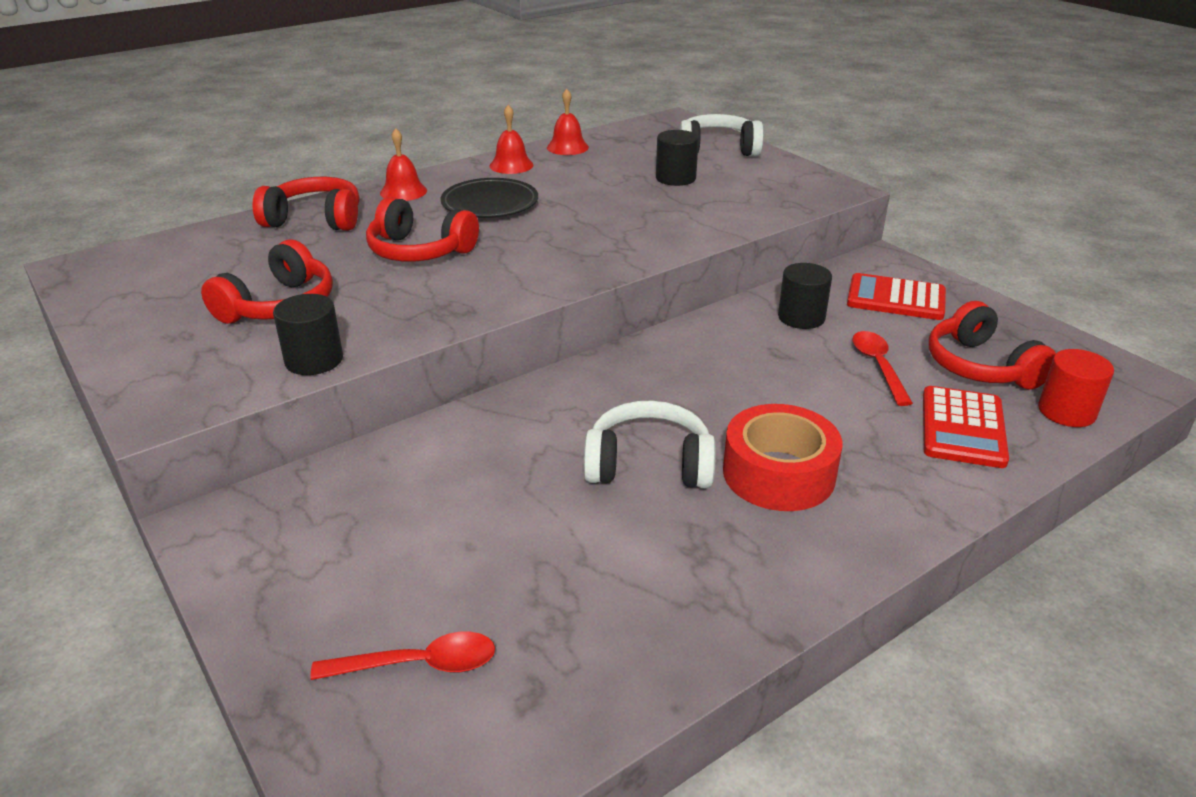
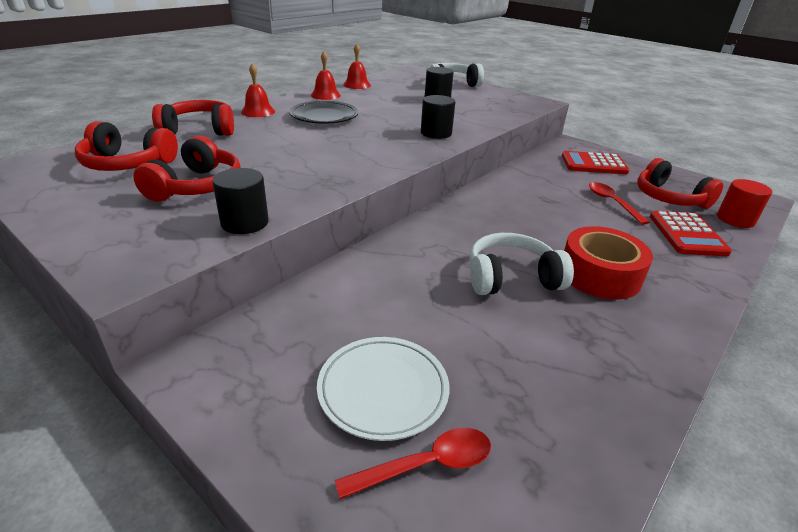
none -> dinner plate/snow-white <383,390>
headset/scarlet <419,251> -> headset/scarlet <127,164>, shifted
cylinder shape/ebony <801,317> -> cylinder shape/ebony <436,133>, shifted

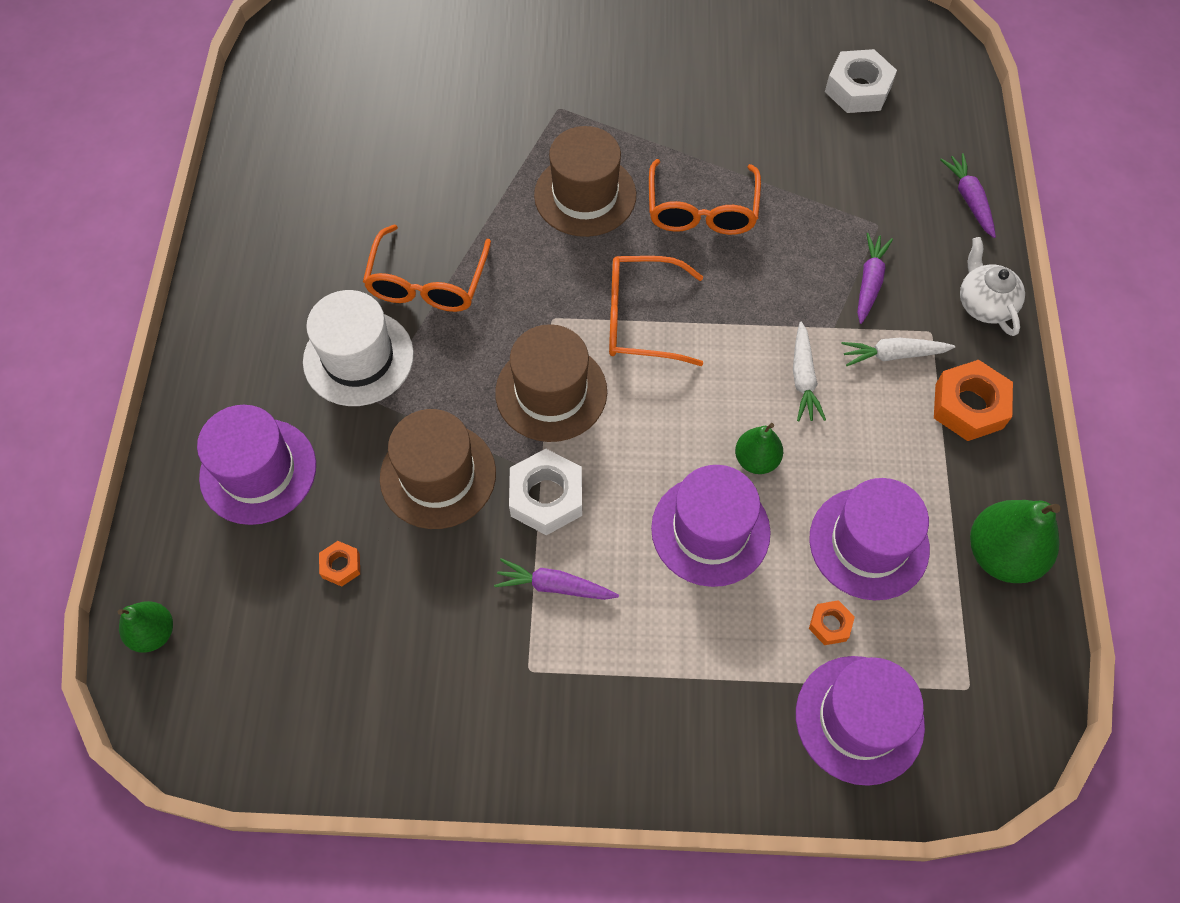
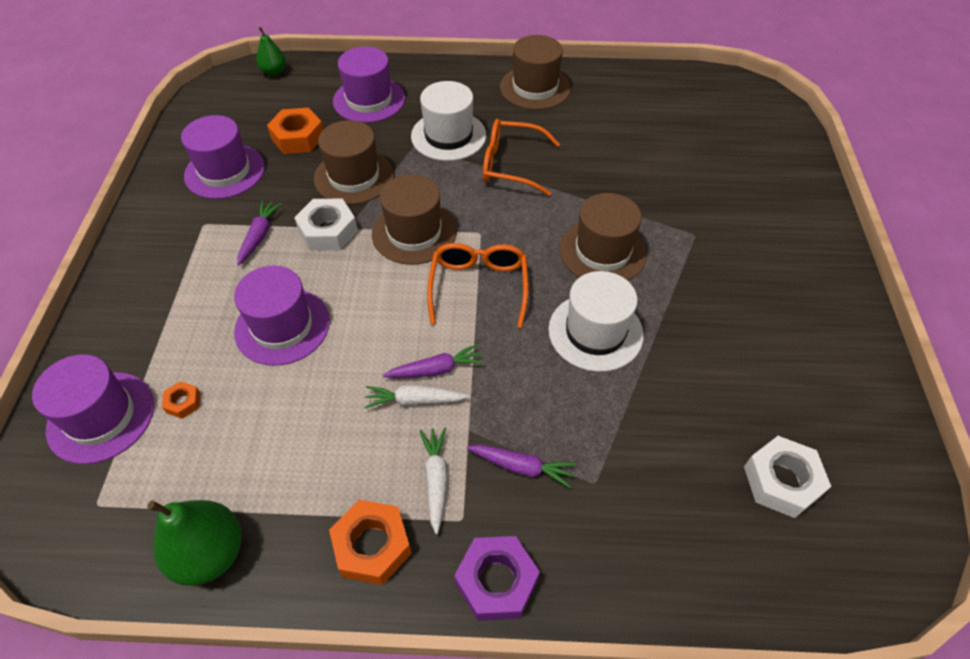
pear fruit/emerald <756,460> -> none
none -> tall hat/russet <535,88>
tall hat/royal purple <868,543> -> tall hat/royal purple <225,171>, shifted
toy carrot/royal purple <969,199> -> toy carrot/royal purple <436,369>, shifted
spectacles/bright orange <702,211> -> tall hat/snow-white <595,332>
tea pot/snow-white <984,304> -> hexagon nut/royal purple <496,581>
hexagon nut/bright orange <341,566> -> hexagon nut/bright orange <298,137>, x1.94

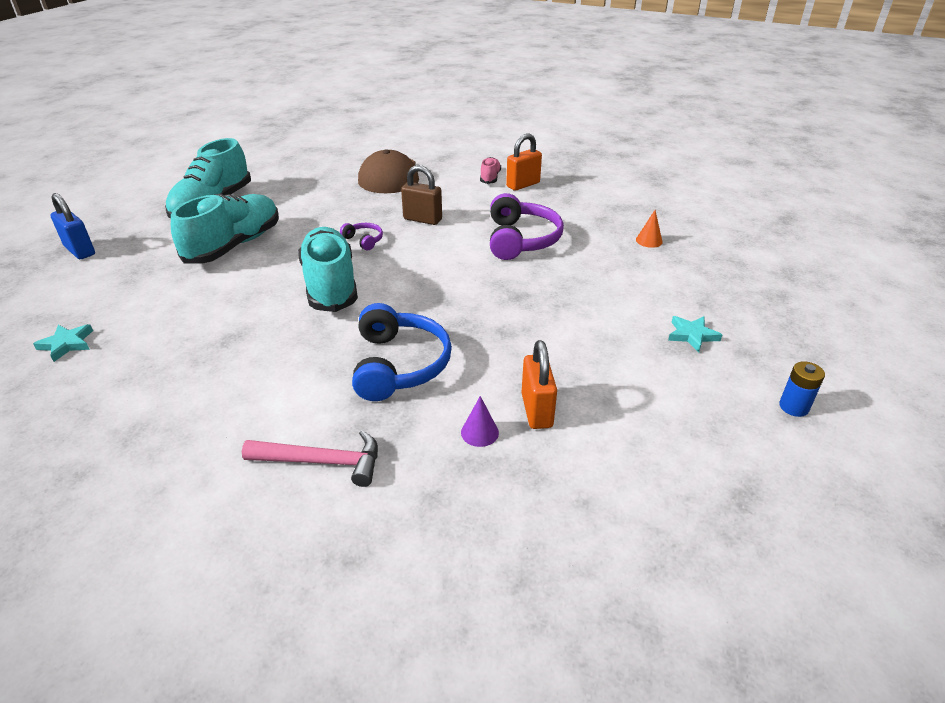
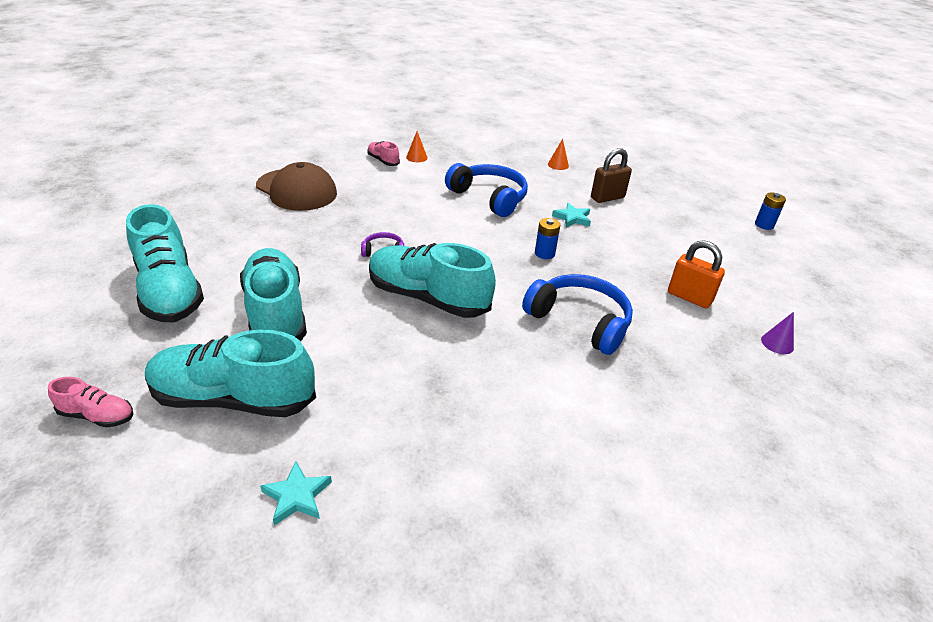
carpenter's hammer/rosy <322,462> -> none
none -> lace-up shoe/aqua <234,399>
none -> power cell/blue <544,253>
lock/russet <422,219> -> lock/russet <607,198>, shifted
solid cone/royal purple <479,432> -> solid cone/royal purple <777,343>, shifted
star/aqua <692,335> -> star/aqua <572,218>, shifted
lock/blue <80,251> -> lace-up shoe/rosy <97,415>
lock/bright orange <523,185> -> solid cone/bright orange <416,157>
headset/royal purple <521,239> -> headset/blue <489,198>

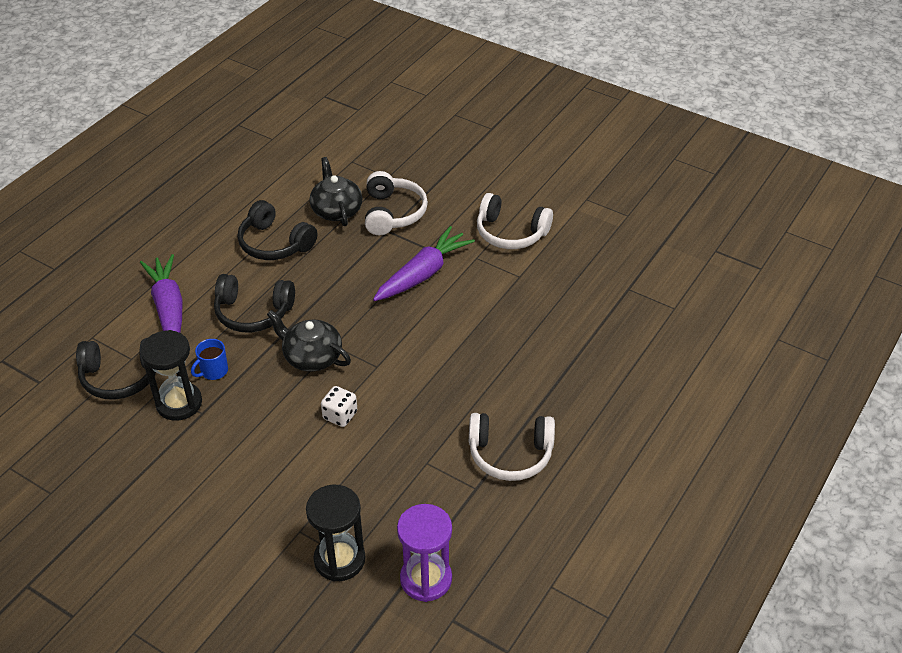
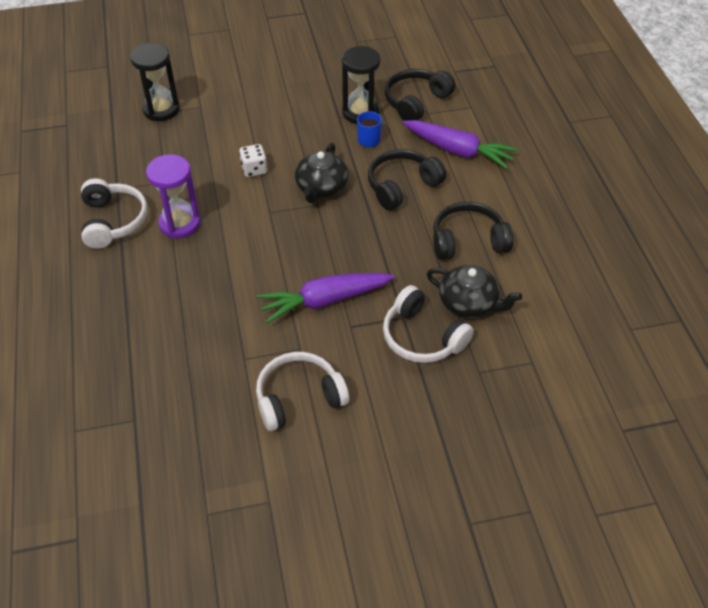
sand timer/royal purple <426,579> -> sand timer/royal purple <180,223>, shifted
tea pot/ebony <311,357> -> tea pot/ebony <321,188>, 120 degrees clockwise
toy carrot/royal purple <423,274> -> toy carrot/royal purple <325,301>, 75 degrees clockwise
headset/snow-white <510,454> -> headset/snow-white <113,221>, 120 degrees clockwise

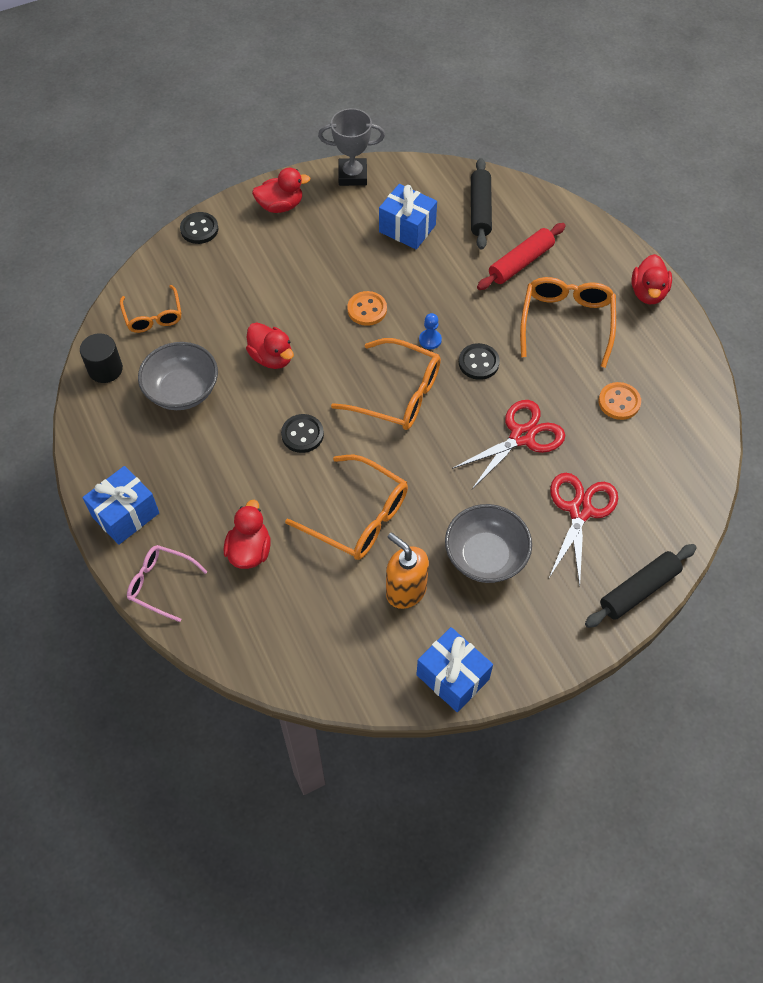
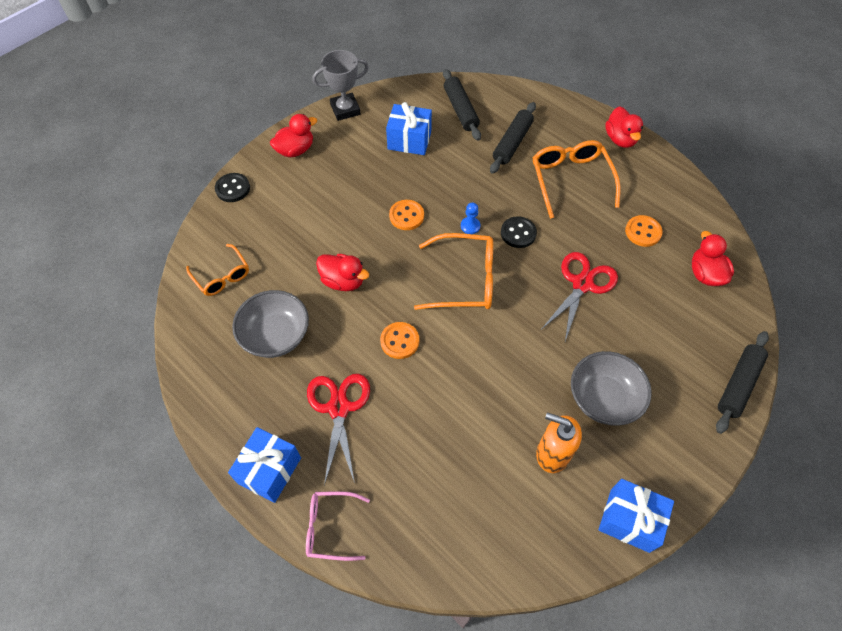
cylinder shape/ebony <105,369> -> none
spectacles/bright orange <358,517> -> none
rubber duck/scarlet <249,550> -> rubber duck/scarlet <705,274>, shifted
scissors/scarlet <580,510> -> scissors/scarlet <339,408>, shifted
sewing button/ebony <302,434> -> sewing button/bright orange <399,341>
pastry roller/scarlet <521,263> -> pastry roller/ebony <512,143>

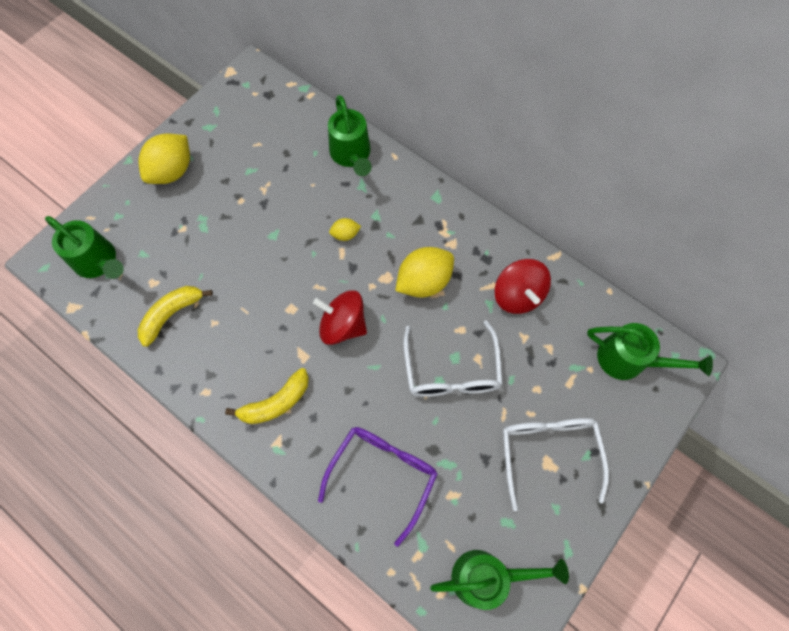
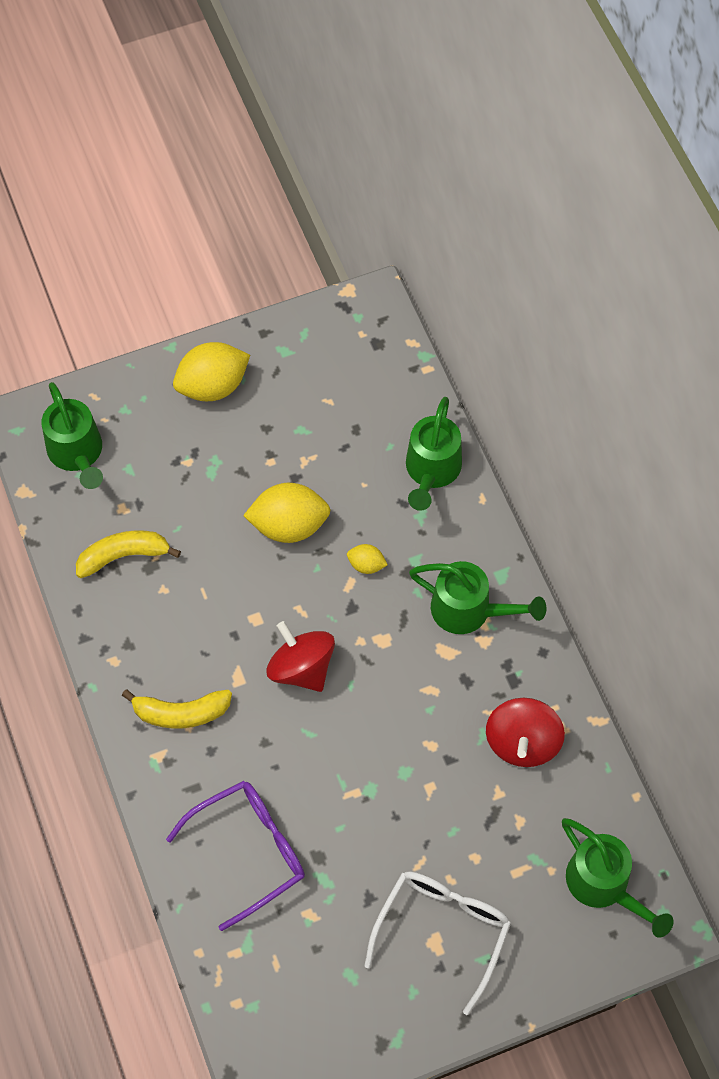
spectacles/snow-white <451,371> -> none
lemon/bright yellow <424,281> -> lemon/bright yellow <289,525>, shifted
watering can/emerald <487,577> -> watering can/emerald <469,611>, shifted

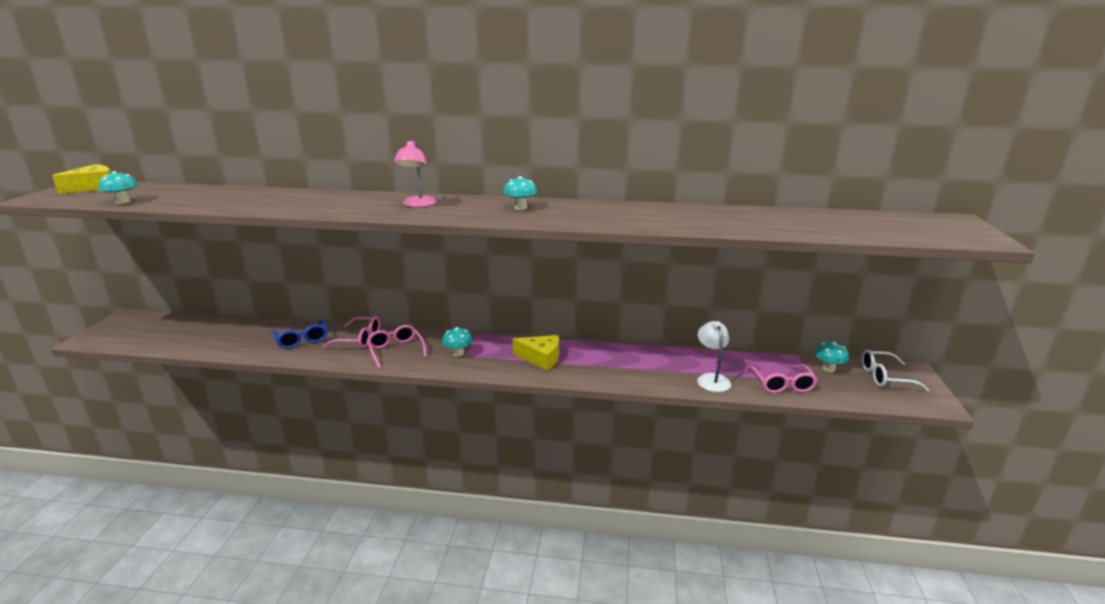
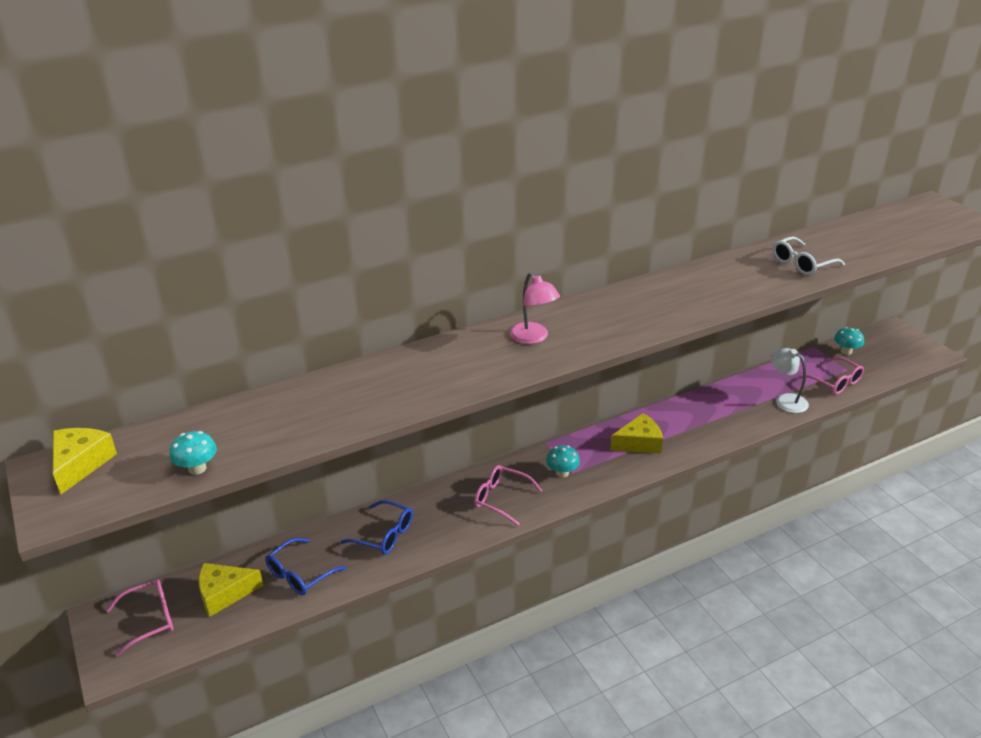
fungus/aqua <520,207> -> none
none -> cheese wedge/bright yellow <224,593>
none -> spectacles/blue <300,574>
spectacles/rosy <358,339> -> spectacles/rosy <149,620>, shifted
spectacles/snow-white <885,377> -> spectacles/snow-white <802,263>, shifted

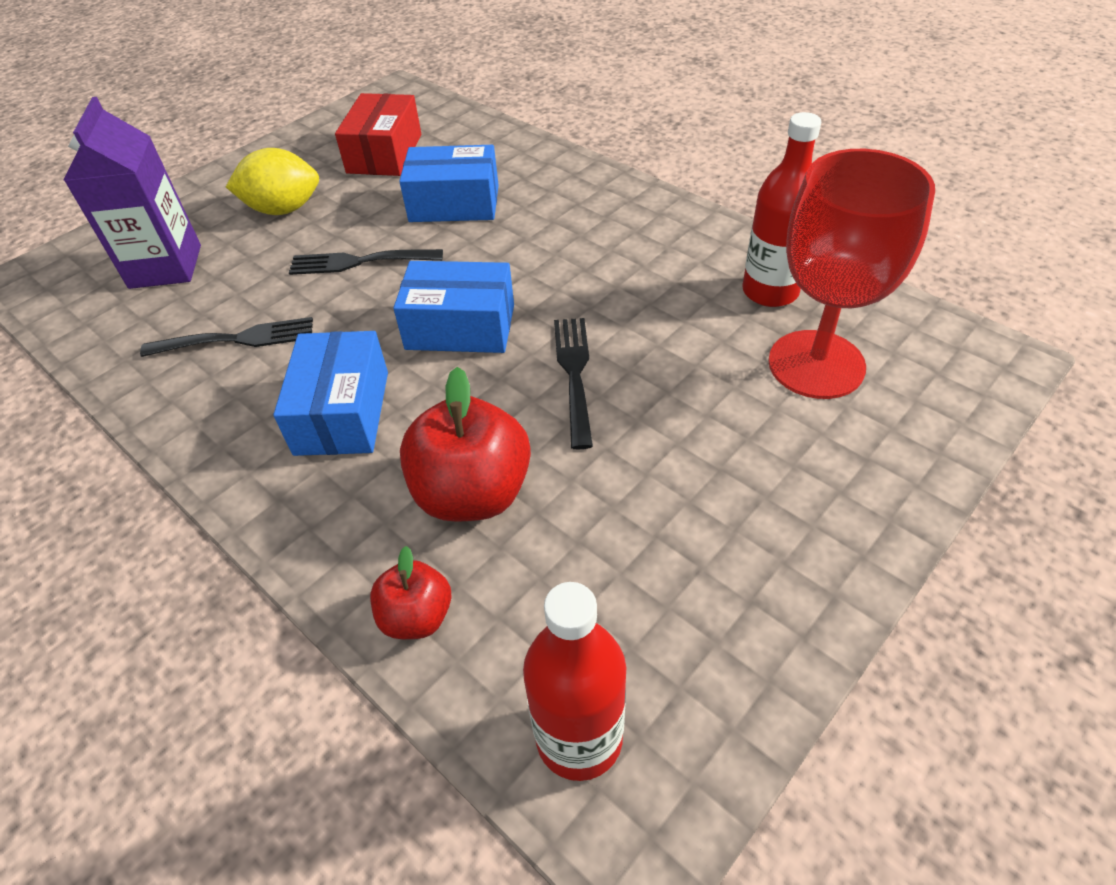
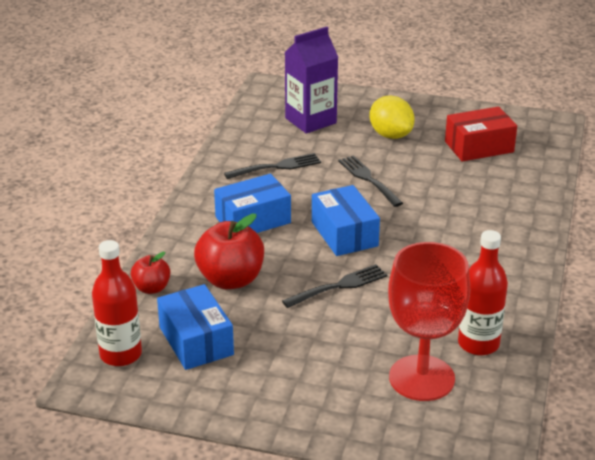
box/blue <454,203> -> box/blue <196,341>, shifted
dinner fork/ebony <237,339> -> dinner fork/ebony <277,167>, 75 degrees counterclockwise

